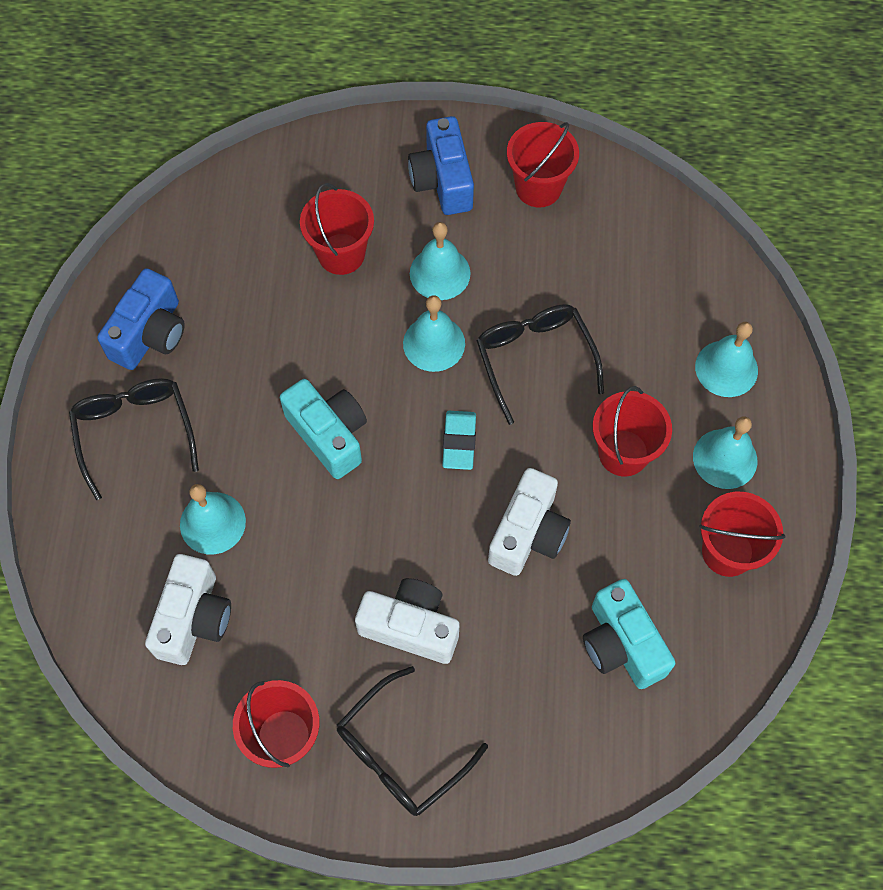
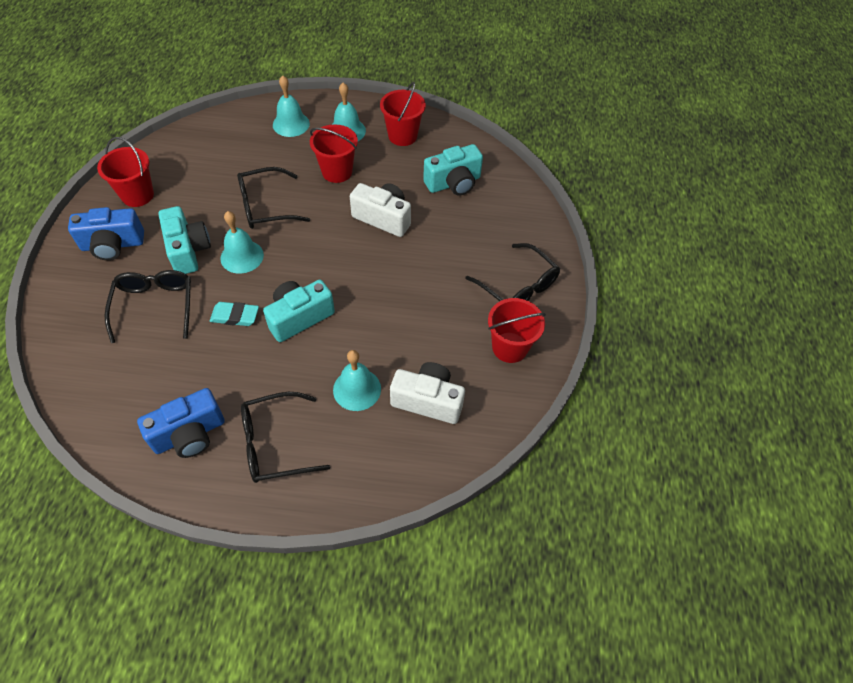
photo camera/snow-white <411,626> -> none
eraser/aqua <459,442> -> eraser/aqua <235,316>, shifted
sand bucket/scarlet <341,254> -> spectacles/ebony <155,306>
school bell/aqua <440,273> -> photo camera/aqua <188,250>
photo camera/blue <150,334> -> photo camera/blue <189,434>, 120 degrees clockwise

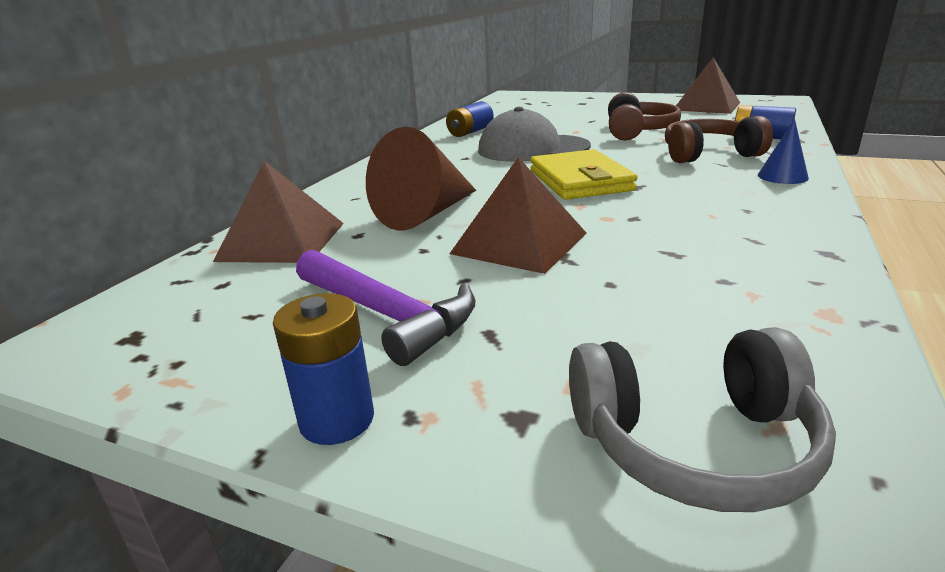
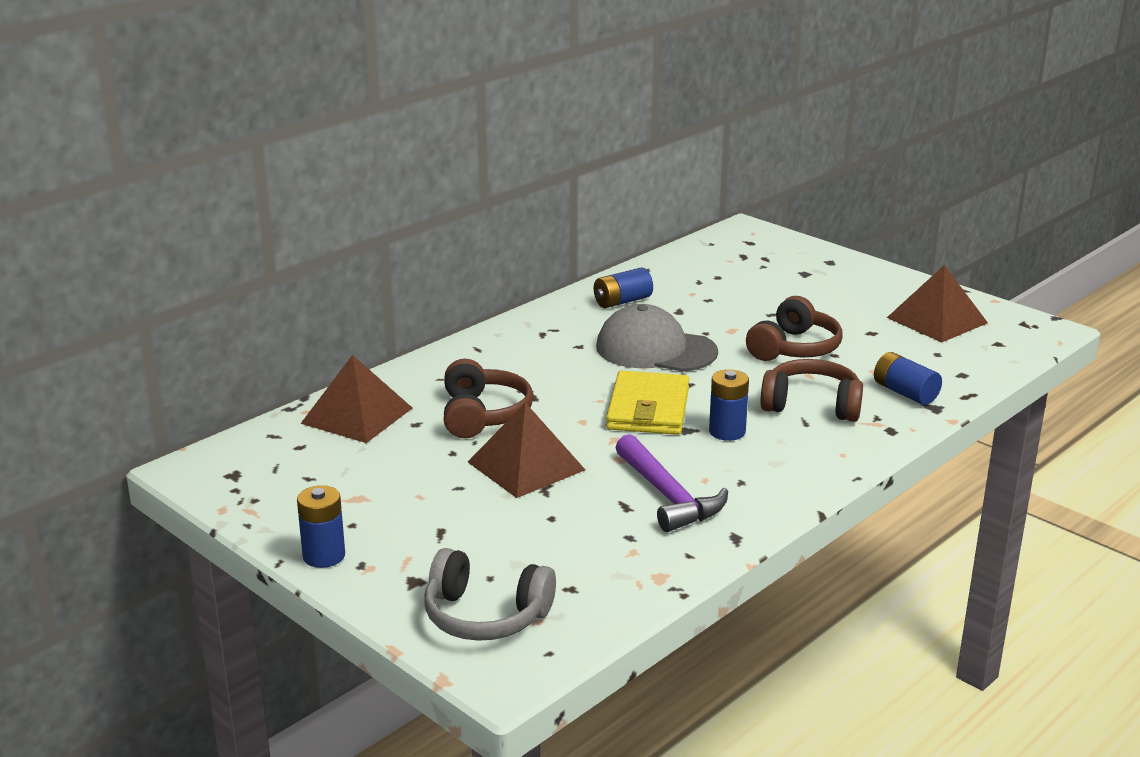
solid cone/blue <782,176> -> none
none -> power cell/blue <727,432>
carpenter's hammer/royal purple <386,314> -> carpenter's hammer/royal purple <668,496>, shifted
solid cone/russet <425,214> -> headset/russet <482,415>

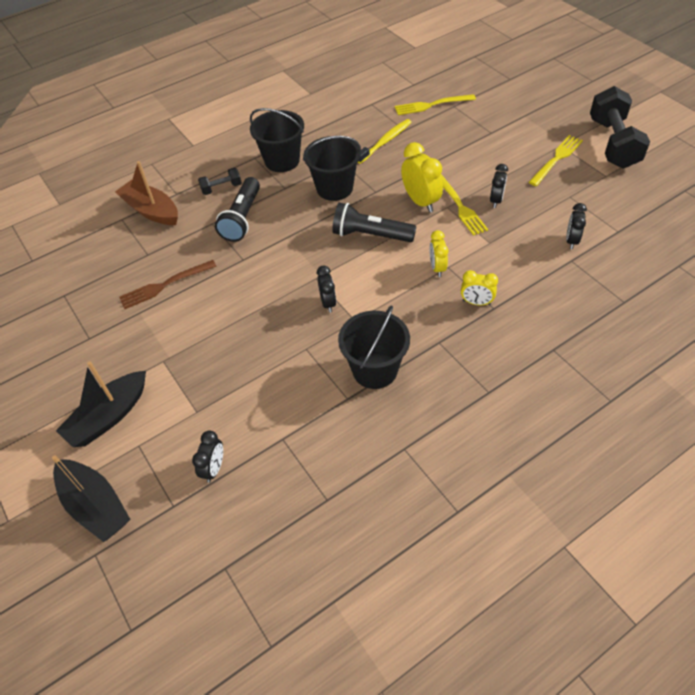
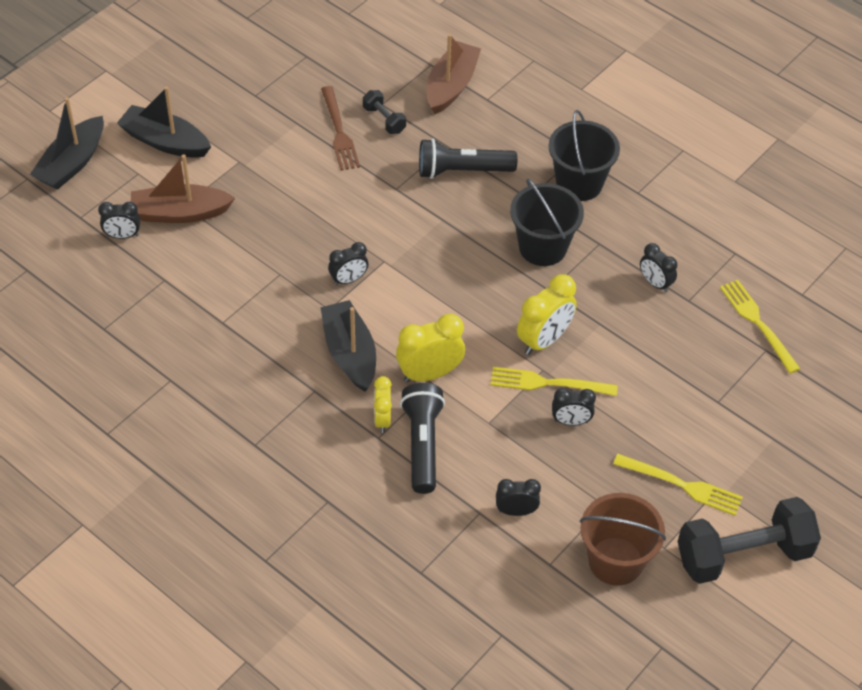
sand bucket/ebony <375,370> -> none
none -> boat/russet <180,213>
none -> boat/ebony <350,353>
none -> sand bucket/russet <615,561>
free weight/ebony <221,188> -> free weight/ebony <384,120>, shifted
torch/ebony <370,235> -> torch/ebony <422,445>, shifted
toothbrush/bright yellow <385,141> -> alarm clock/ebony <655,283>
dinner fork/russet <164,285> -> dinner fork/russet <339,132>, 150 degrees counterclockwise
dinner fork/bright yellow <460,206> -> dinner fork/bright yellow <547,383>, 45 degrees clockwise
alarm clock/bright yellow <437,268> -> alarm clock/bright yellow <429,373>, x1.63

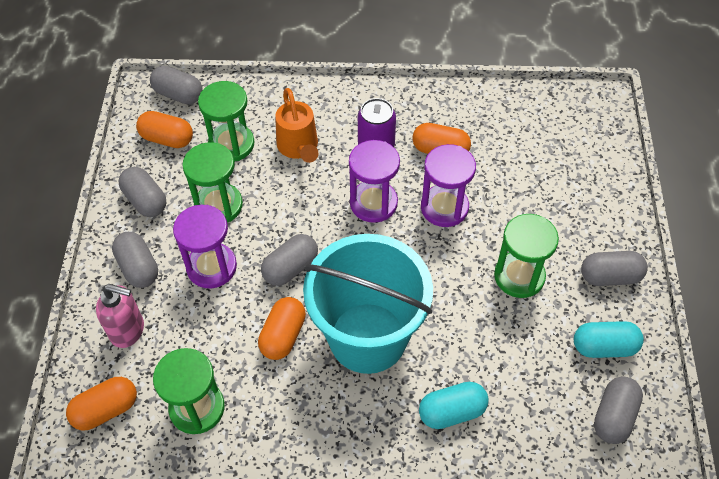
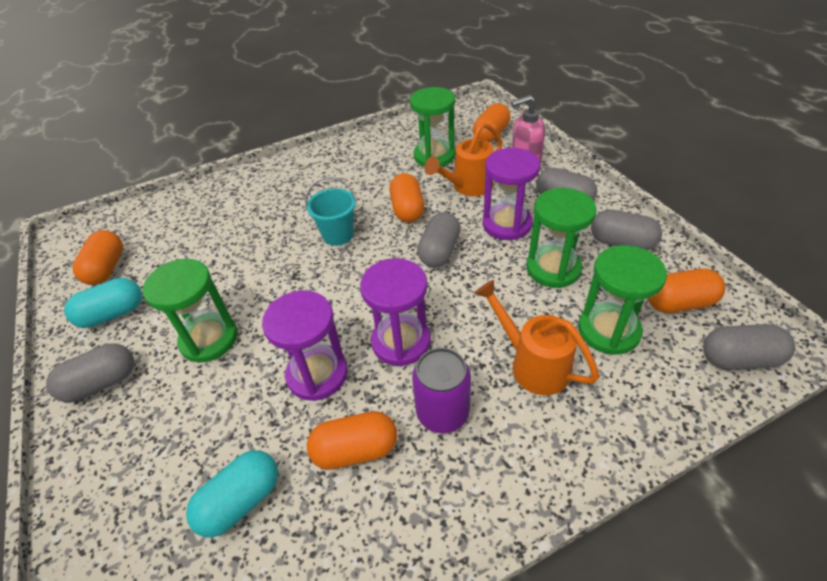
none -> watering can/bright orange <468,187>
pill shape/aqua <452,412> -> pill shape/aqua <241,501>, shifted
pill shape/ash-grey <614,416> -> pill shape/bright orange <106,268>
sand bucket/aqua <367,337> -> sand bucket/aqua <338,235>, x0.43

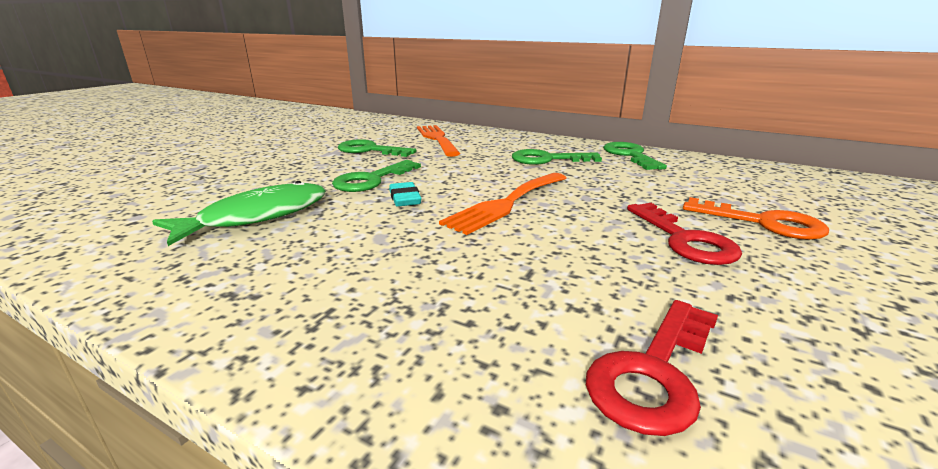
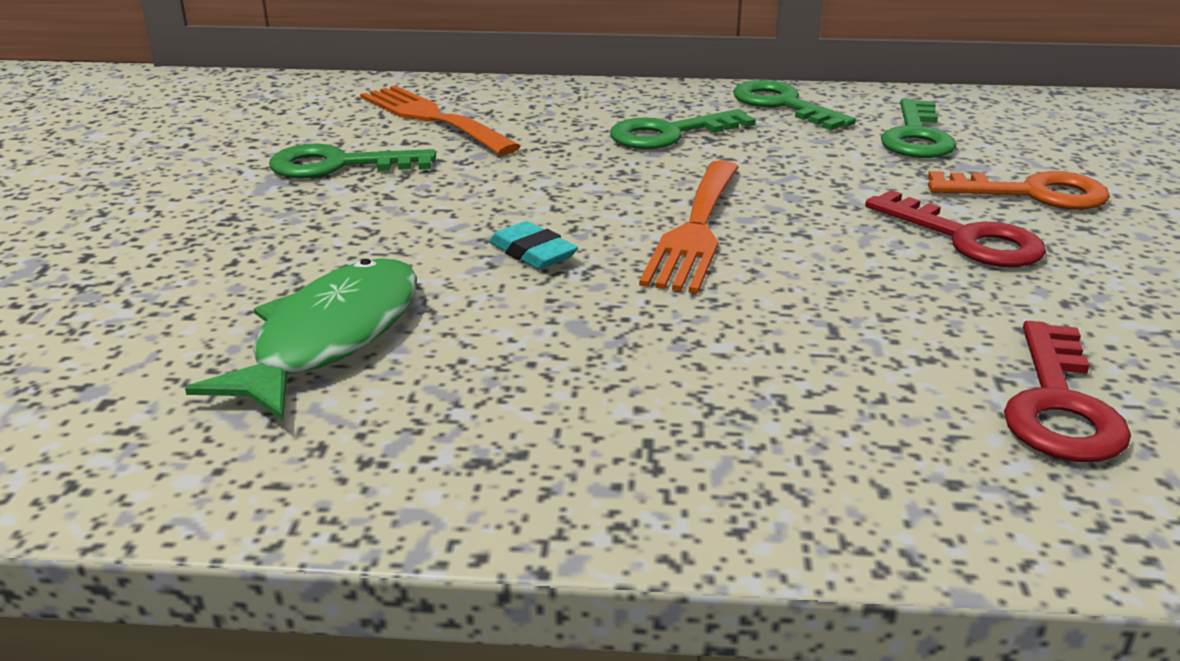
key/emerald <371,180> -> key/emerald <916,137>, shifted

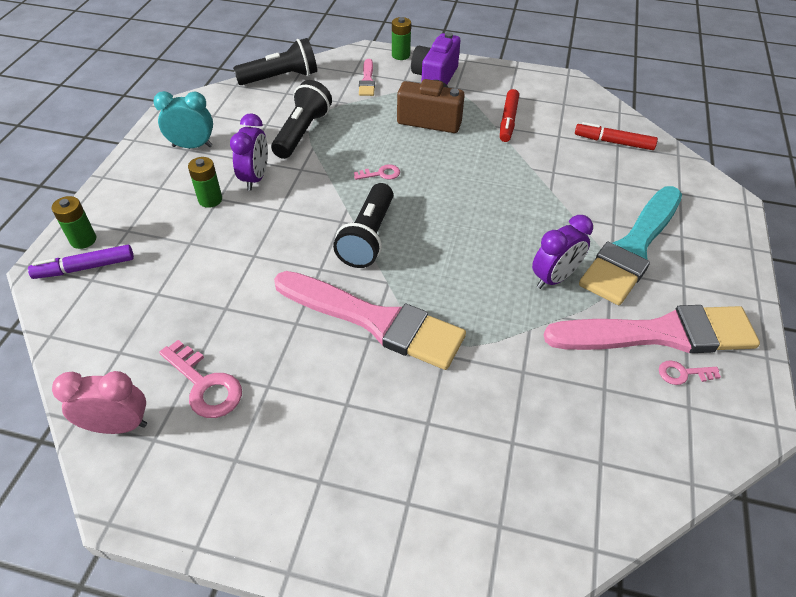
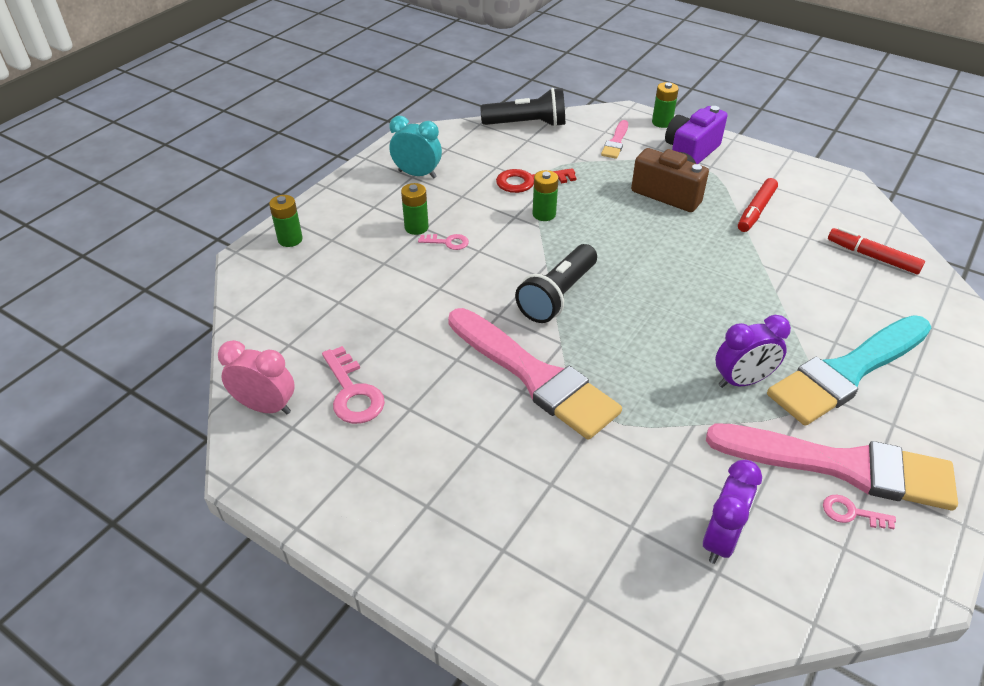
marker/royal purple <85,268> -> none
none -> power cell/emerald <544,214>
alarm clock/royal purple <255,178> -> alarm clock/royal purple <720,539>, shifted
key/rosy <381,174> -> key/rosy <447,242>, shifted
torch/ebony <302,132> -> key/scarlet <529,181>

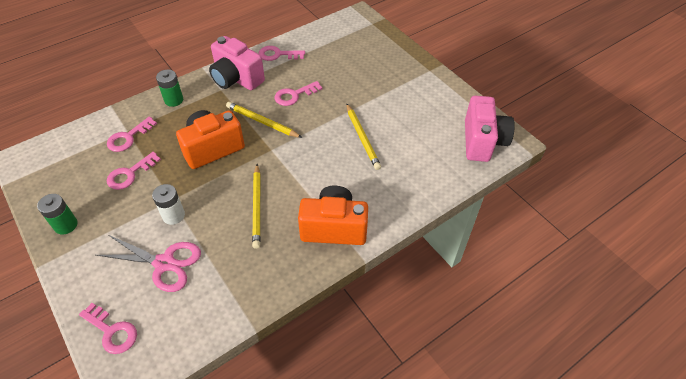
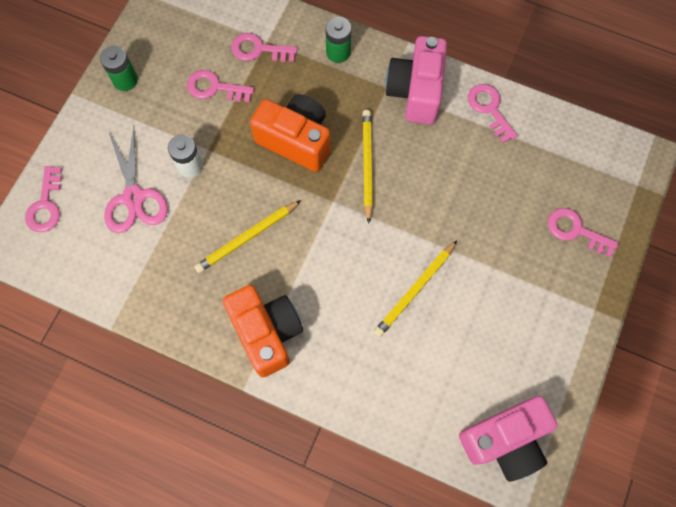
key/rosy <294,95> -> key/rosy <576,230>, shifted

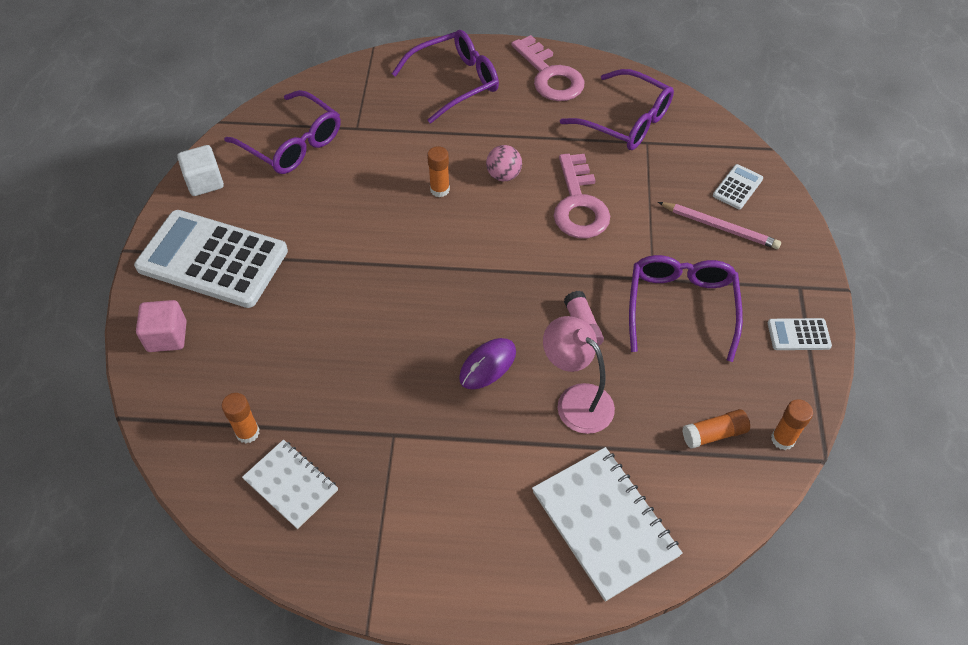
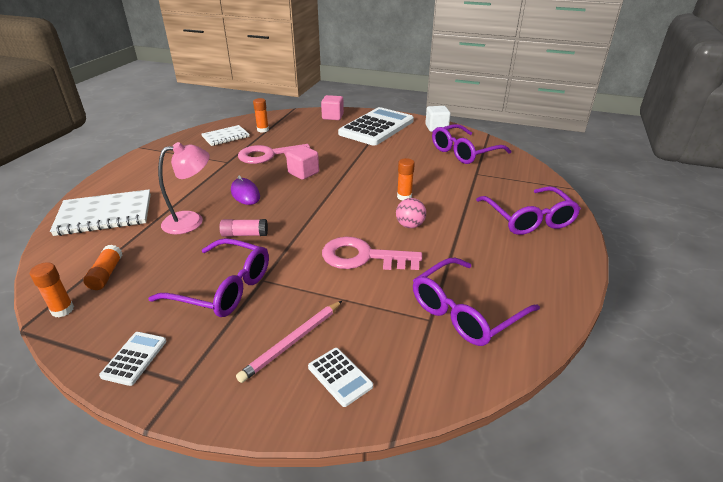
none -> solid cube/rosy <303,173>
key/rosy <550,75> -> key/rosy <269,155>, shifted

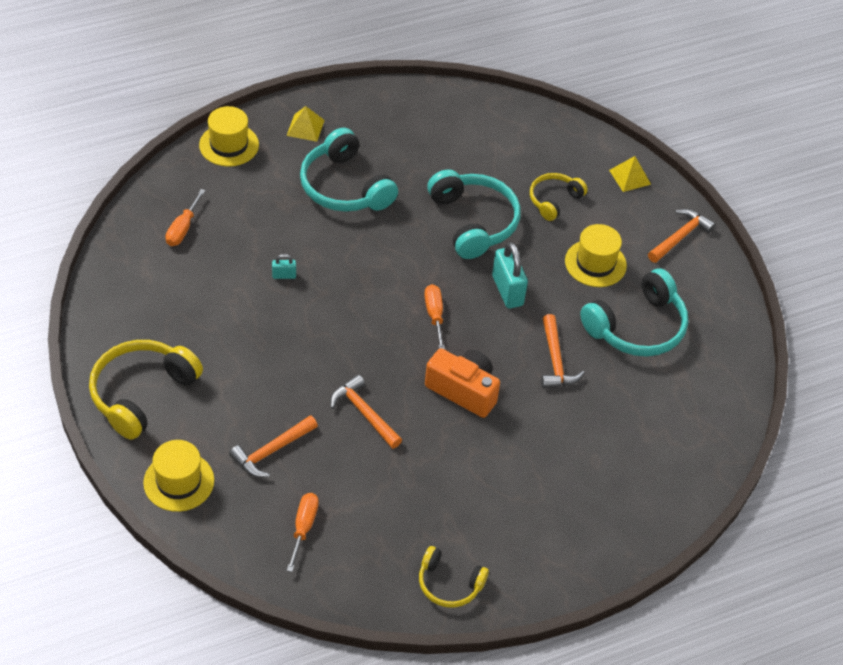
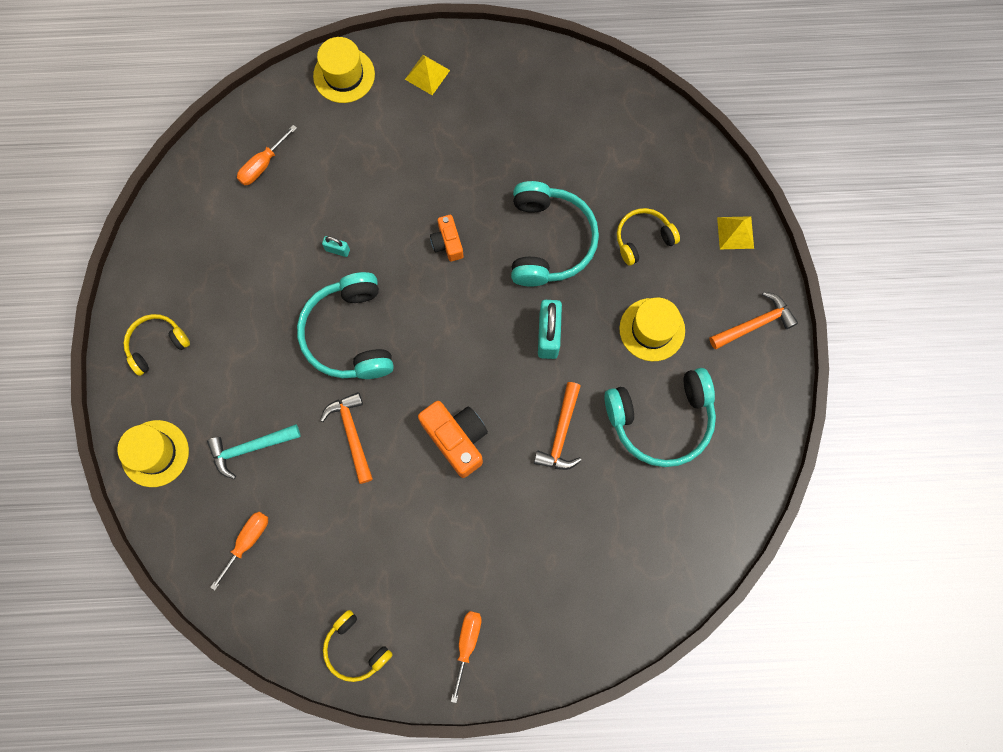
none -> photo camera/bright orange <447,243>
headset/aqua <344,187> -> headset/aqua <349,334>, shifted
flat screwdriver/bright orange <434,315> -> flat screwdriver/bright orange <467,644>, shifted
carpenter's hammer/bright orange <271,451> -> carpenter's hammer/aqua <250,448>
headset/bright yellow <141,393> -> headset/bright yellow <157,345>, x0.58

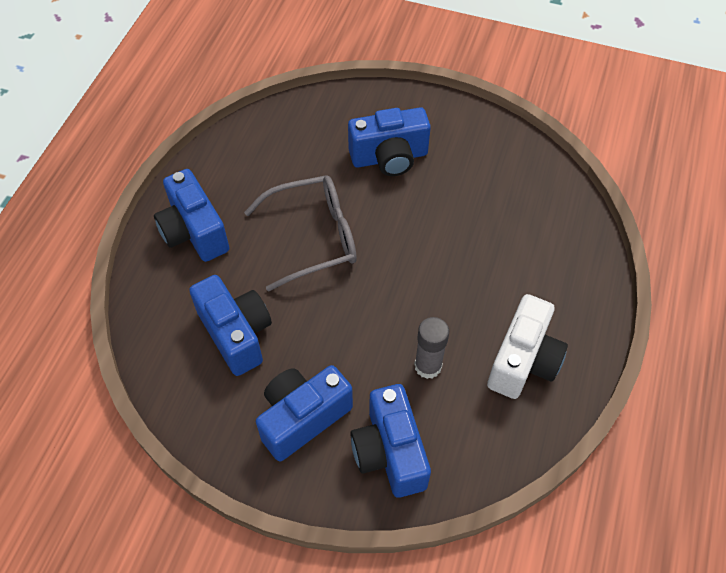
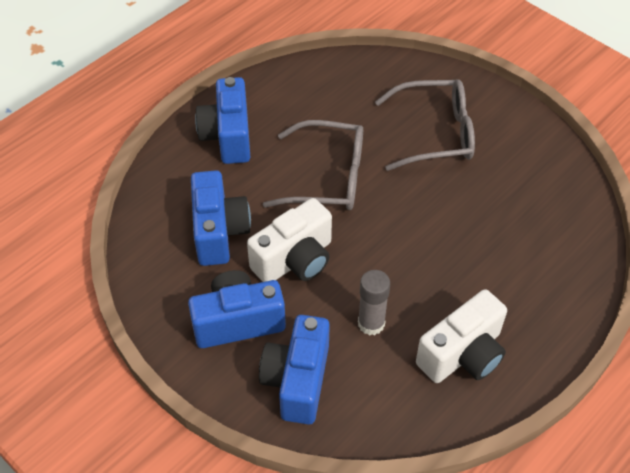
none -> photo camera/snow-white <295,260>
photo camera/blue <389,157> -> spectacles/ash-grey <434,133>

